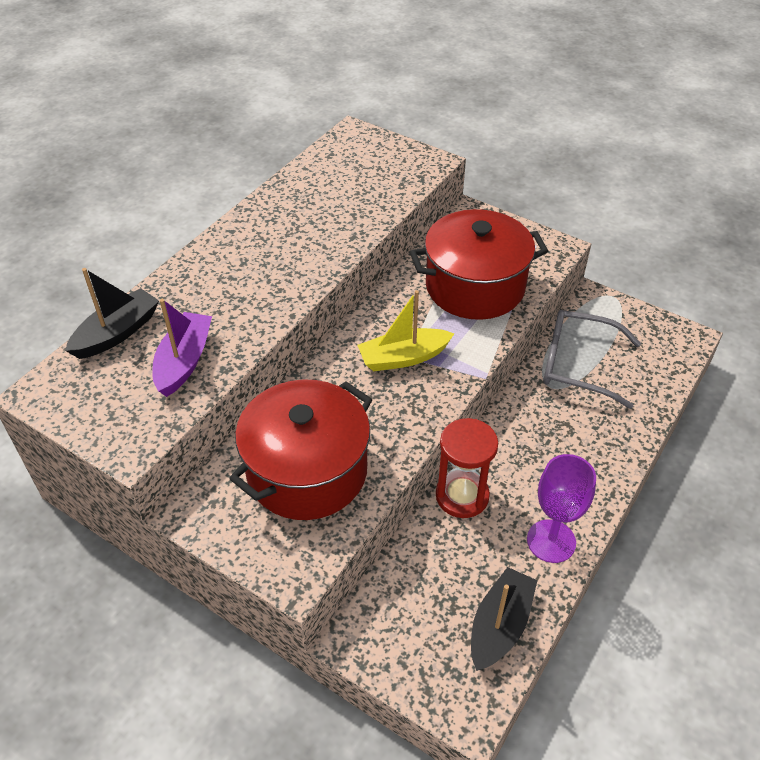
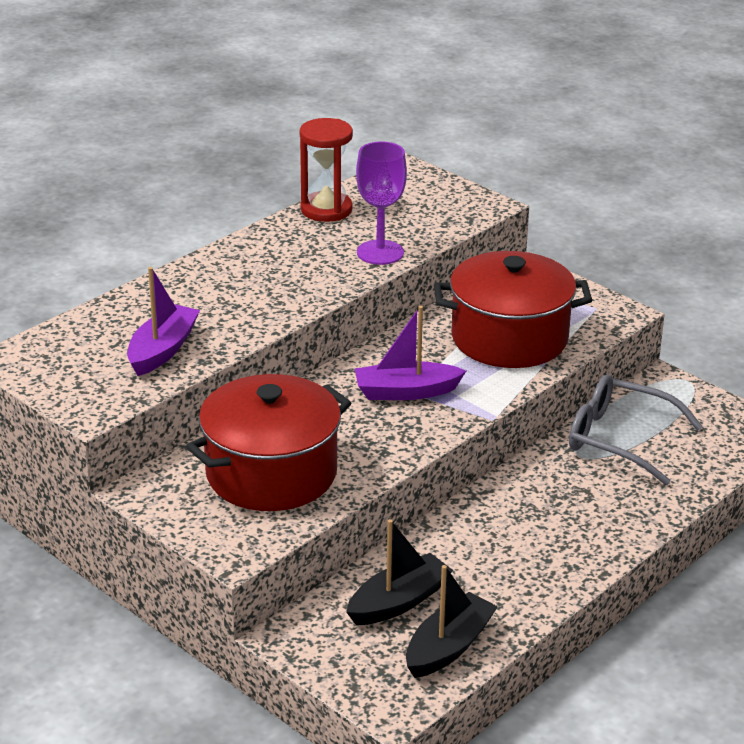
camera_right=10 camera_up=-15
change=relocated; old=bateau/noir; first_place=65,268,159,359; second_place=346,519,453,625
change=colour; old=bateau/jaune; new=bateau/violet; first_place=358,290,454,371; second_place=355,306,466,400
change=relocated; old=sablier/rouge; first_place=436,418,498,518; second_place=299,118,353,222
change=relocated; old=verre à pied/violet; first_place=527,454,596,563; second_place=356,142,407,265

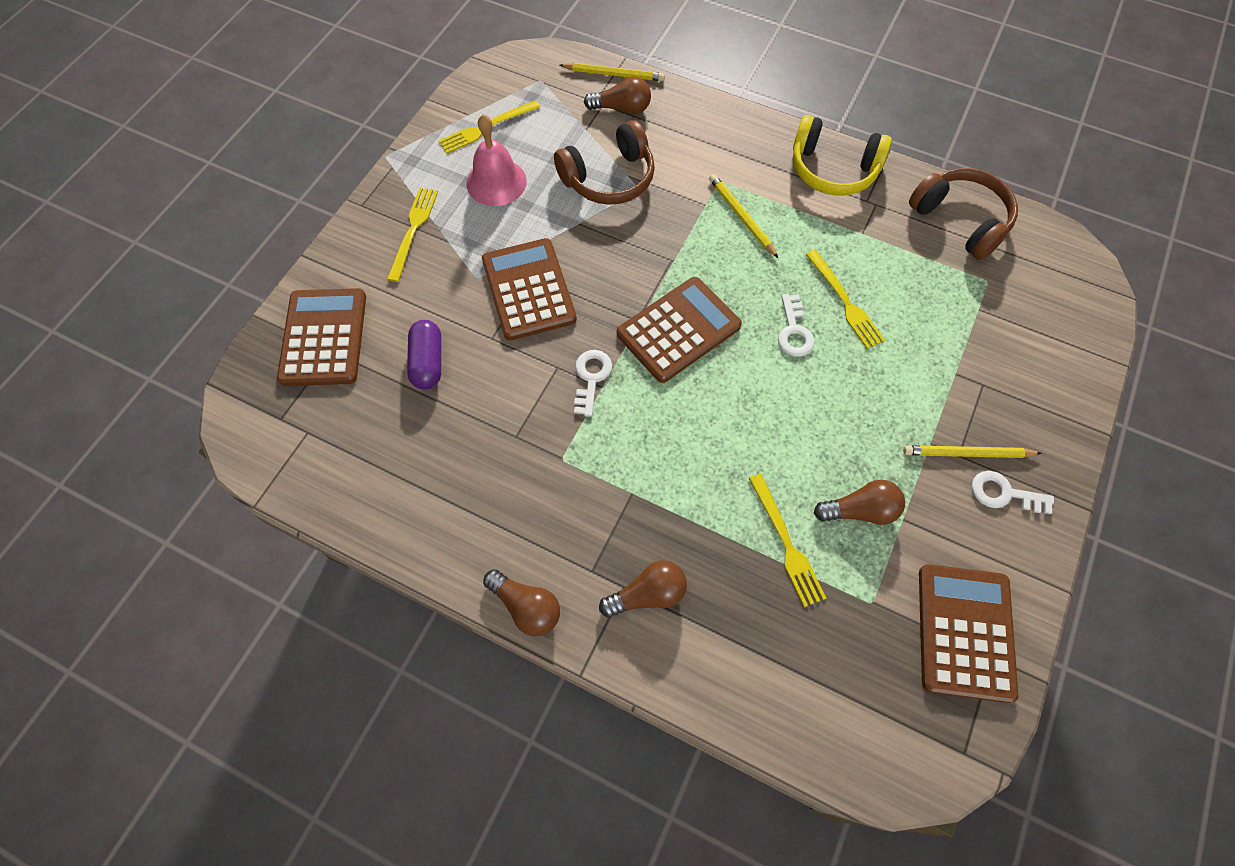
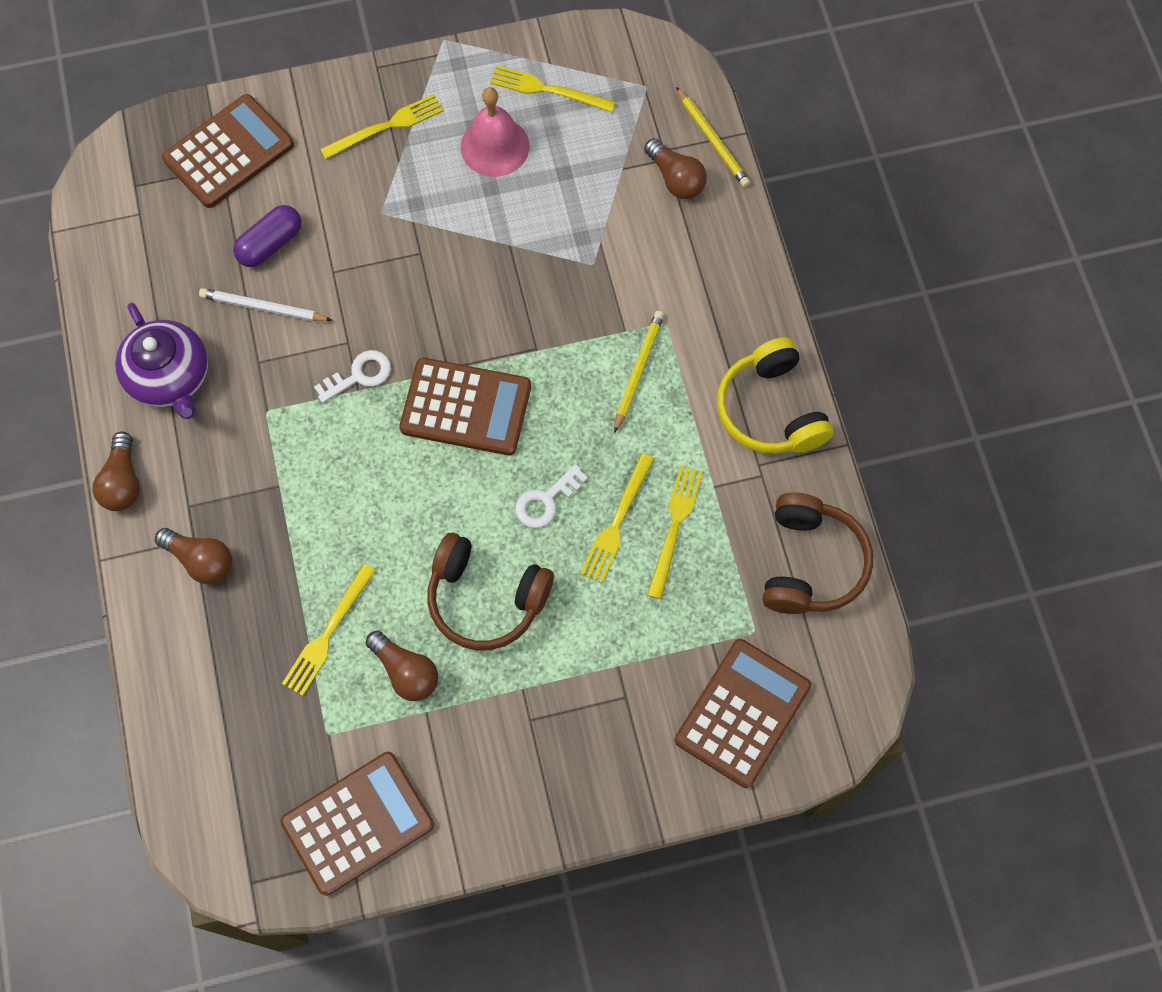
camera_right=50 camera_up=5
change=relocated; old=calculatrice/marron; first_place=482,238,577,340; second_place=675,639,811,788
change=relocated; old=casque audio/marron; first_place=554,120,655,205; second_place=427,533,554,651
change=missing; old=crayon/jaune; first_place=903,445,1042,458
change=missing; old=clé/blanc; first_place=972,471,1054,514
change=appeared; new=théière/violet; second_place=115,303,208,419
change=appeared; new=crayon/blanc; second_place=199,288,332,321
change=appeared; new=fourchette/jaune; second_place=647,465,703,599

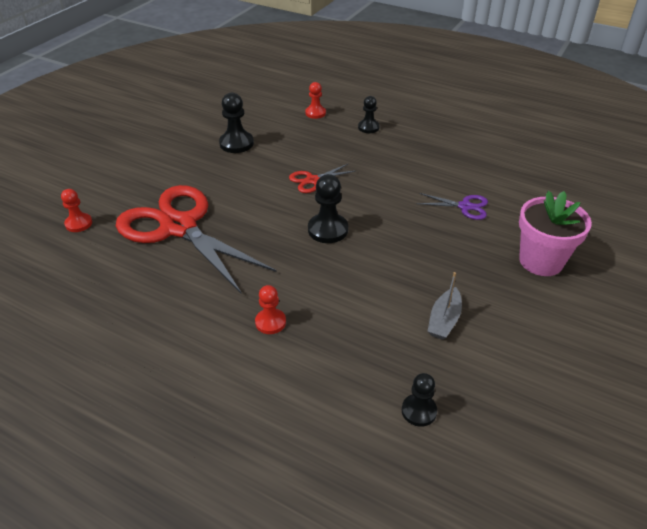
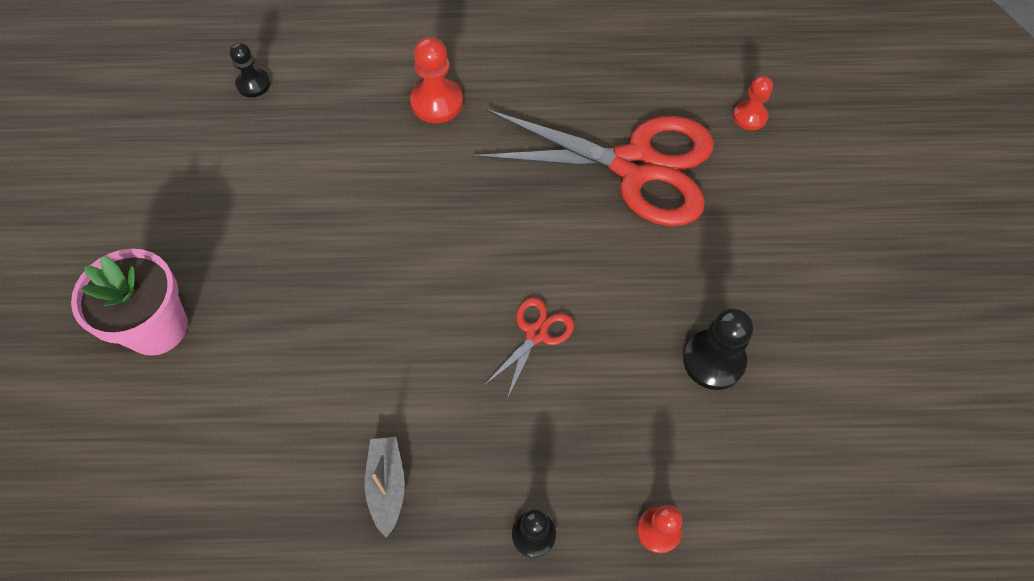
camera_right=150 camera_up=20
change=size; old=pion/rouge; first_place=255,285,286,334; second_place=410,37,463,123; factor=1.54
change=missing; old=pion/noir; first_place=308,174,348,243
change=missing; old=ciseaux/violet; first_place=417,193,488,220
change=relocated; old=bateau/gris; first_place=428,272,462,340; second_place=365,437,405,538

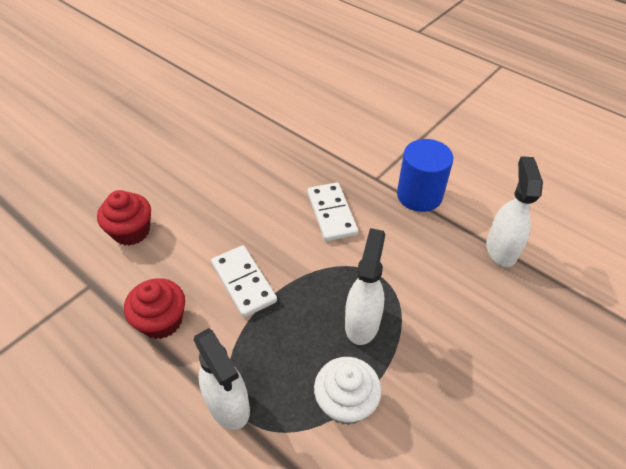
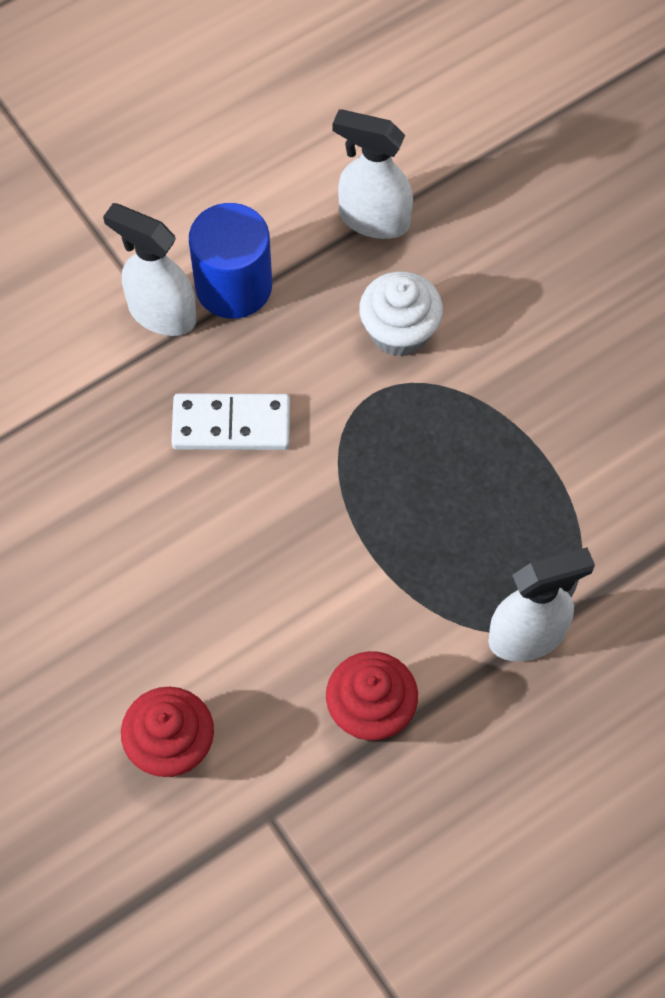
camera_right=-75 camera_up=15
change=missing; old=domino/blanc; first_place=211,245,277,318
change=relocated; old=muffin/blanc; first_place=314,357,382,425; second_place=359,271,443,356
change=relocated; old=vaporisateur/blanc; first_place=345,228,385,345; second_place=103,203,196,336

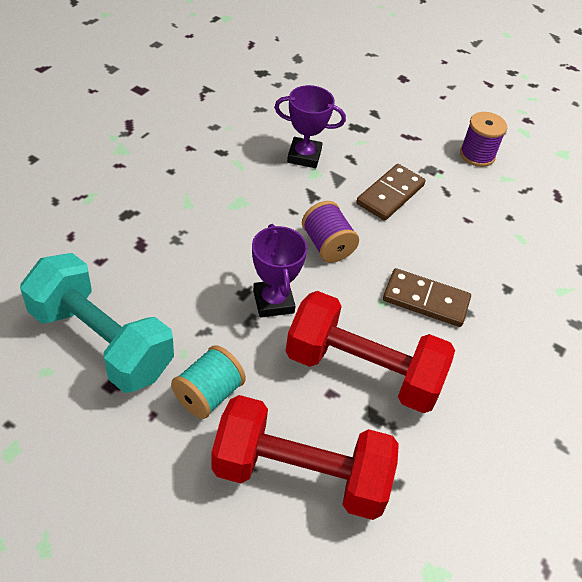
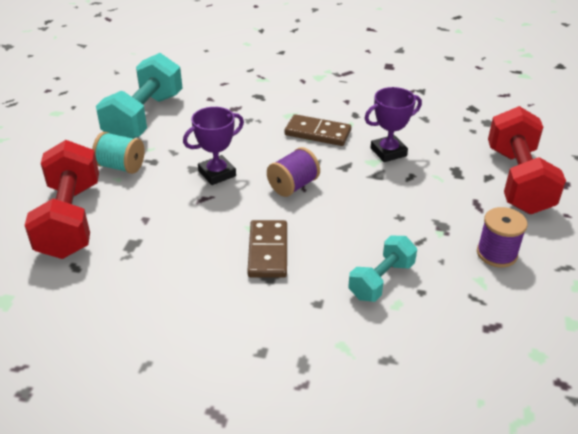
camera_right=75 camera_up=-10
change=spun; old=trophée/violet; first_place=274,85,346,168; second_place=364,87,422,162; degrees=75
change=relocated; old=haltère/rouge; first_place=286,291,455,413; second_place=488,106,566,214
change=relocated; old=domino/marron; first_place=356,164,426,221; second_place=285,114,351,146
change=appeared; new=haltère/turquoise; second_place=348,236,417,302

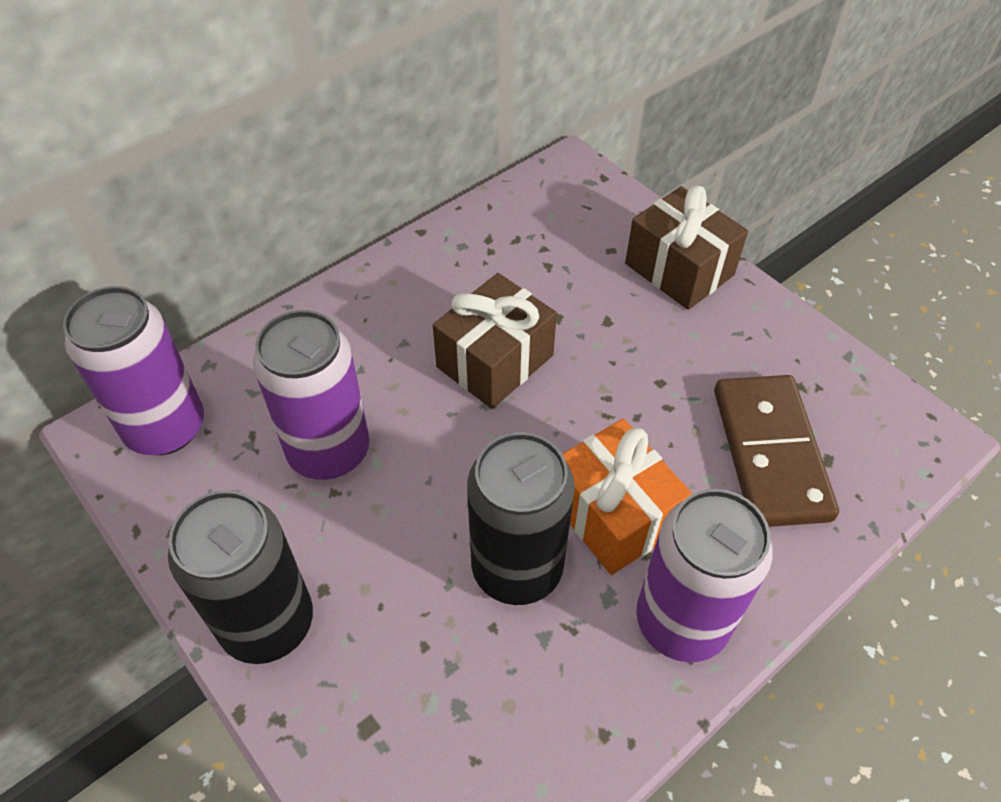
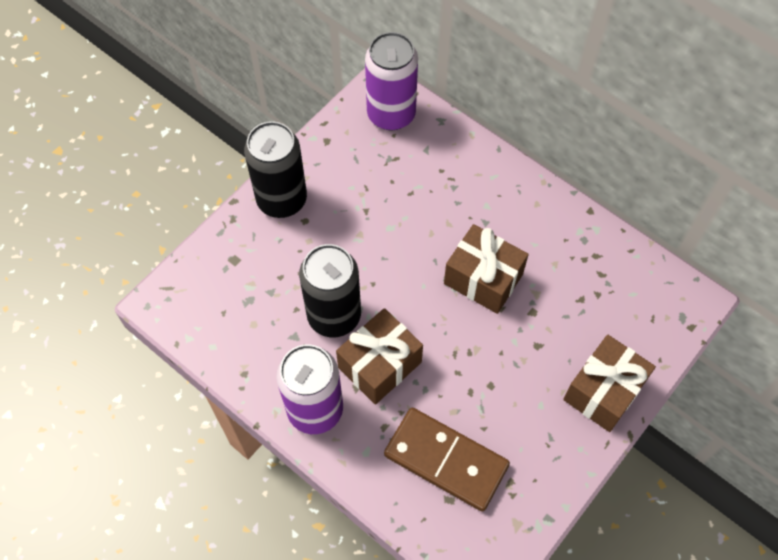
camera_right=80 camera_up=10
change=missing; old=canette/violet; first_place=253,310,370,480
change=colour; old=cadeau/orange; new=cadeau/marron; first_place=563,419,692,575; second_place=336,308,423,404
change=spun; old=domino/marron; first_place=714,375,839,527; second_place=384,407,510,512; degrees=45

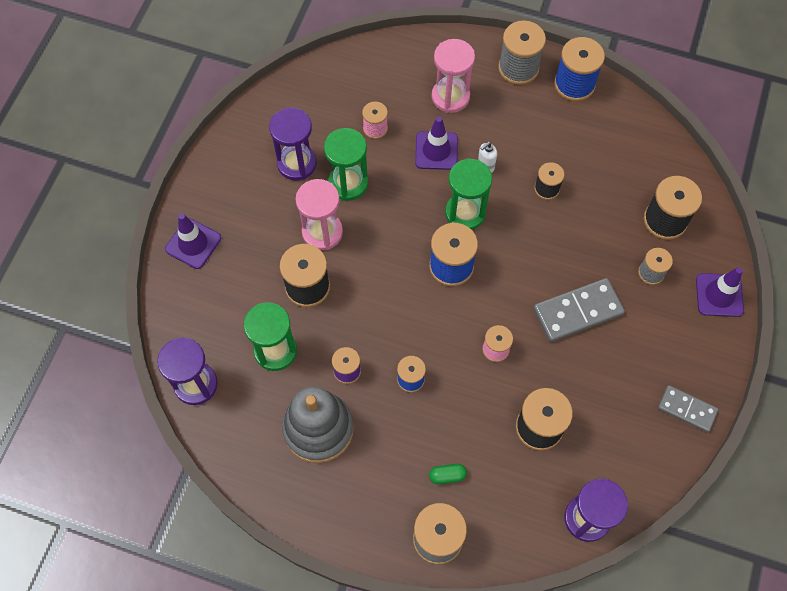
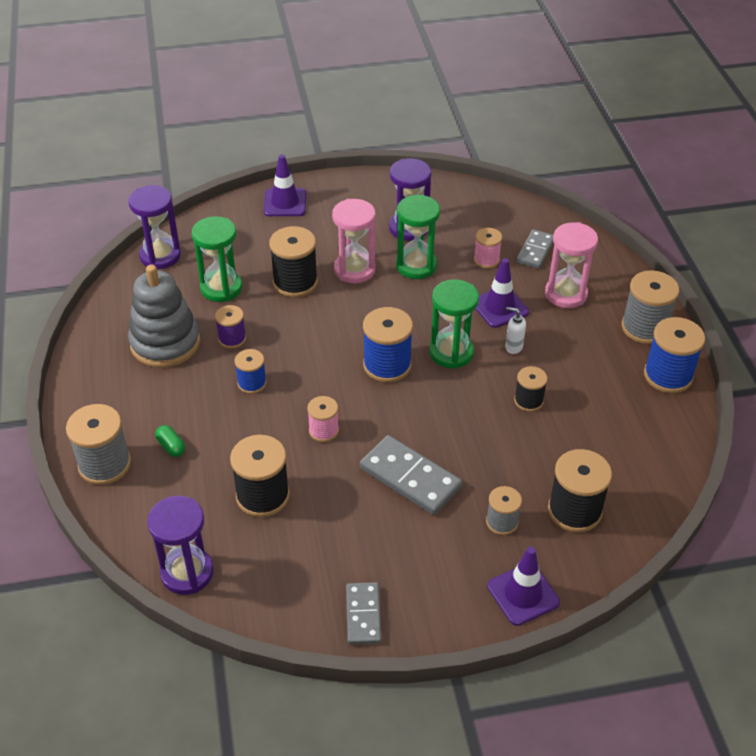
camera_right=60 camera_up=-20
change=appeared; new=domino/gris; second_place=516,229,553,269

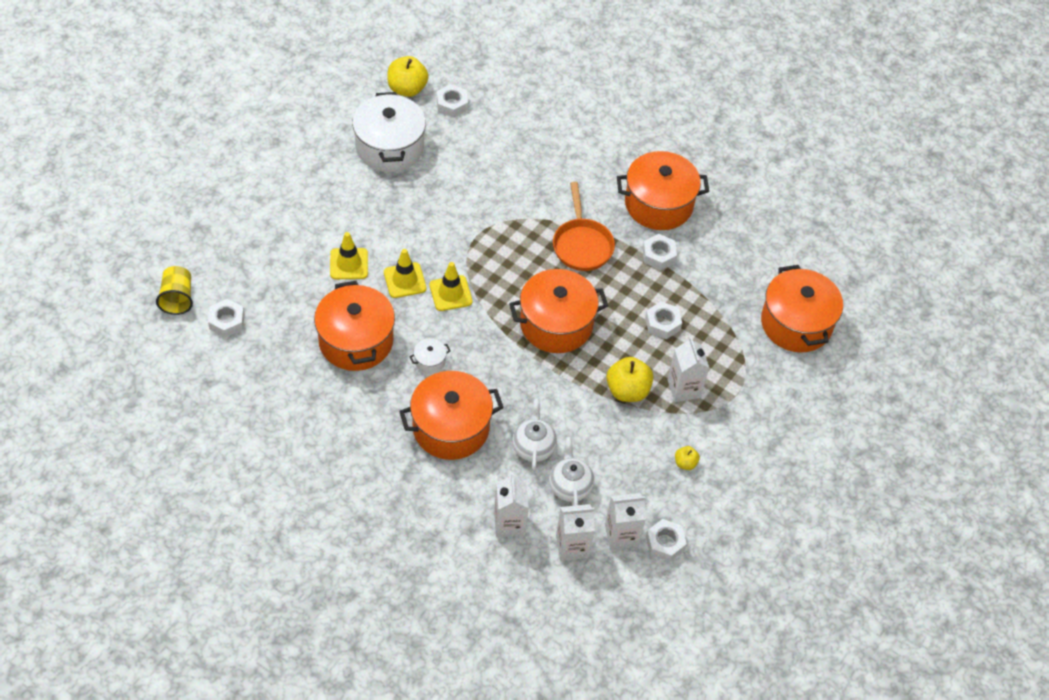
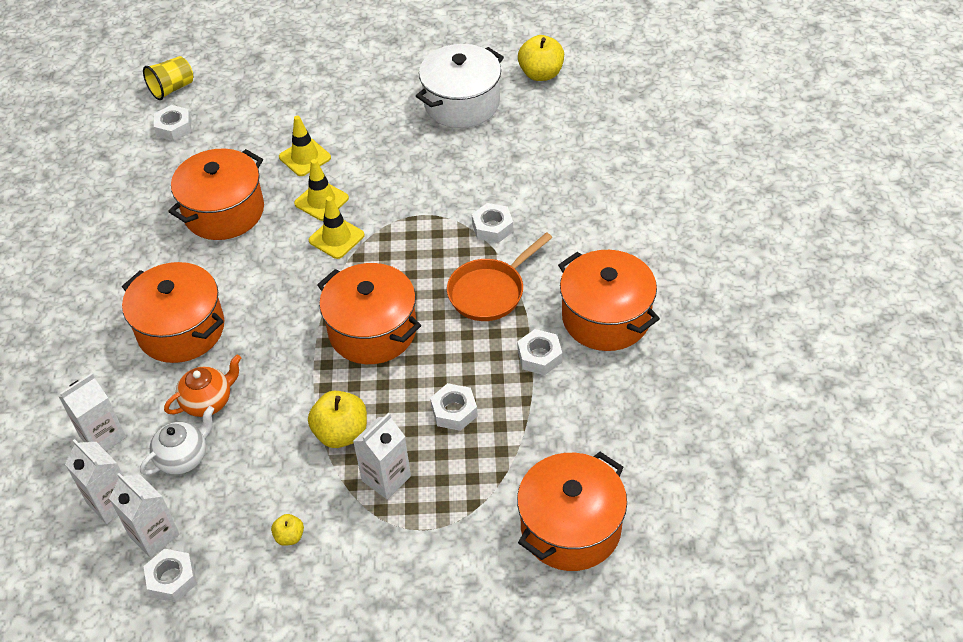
camera_right=60 camera_up=-5
change=missing; old=marmite/blanc; first_place=409,338,450,374
change=relocated; old=écrou/blanc; first_place=437,84,468,118; second_place=472,203,513,243
change=colour; old=théière/blanc; new=théière/orange; first_place=512,398,557,471; second_place=164,355,241,417

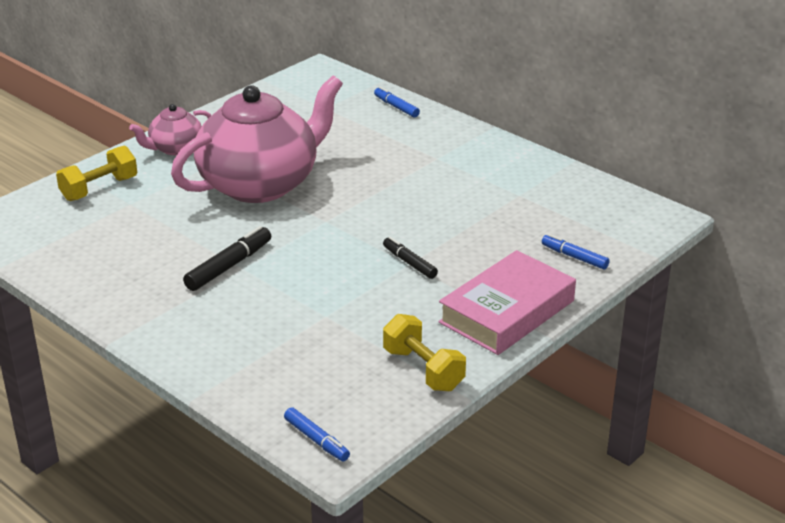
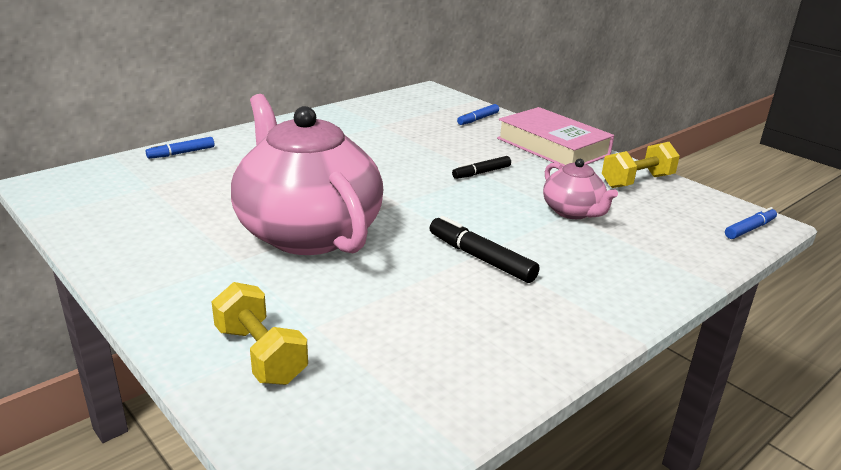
camera_right=-85 camera_up=-5
change=relocated; old=théière/rose; first_place=129,104,211,155; second_place=543,159,618,219

